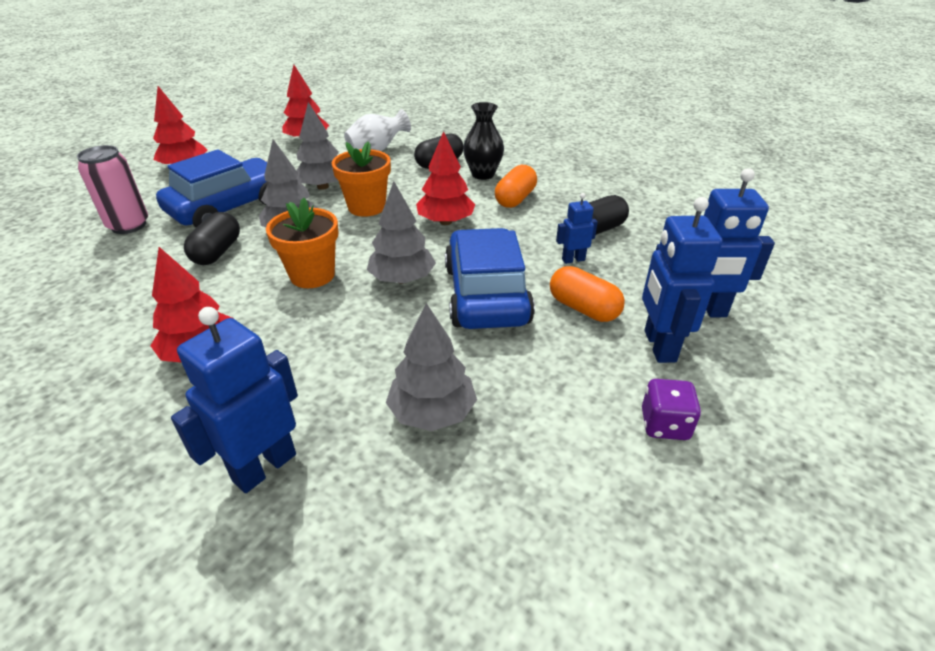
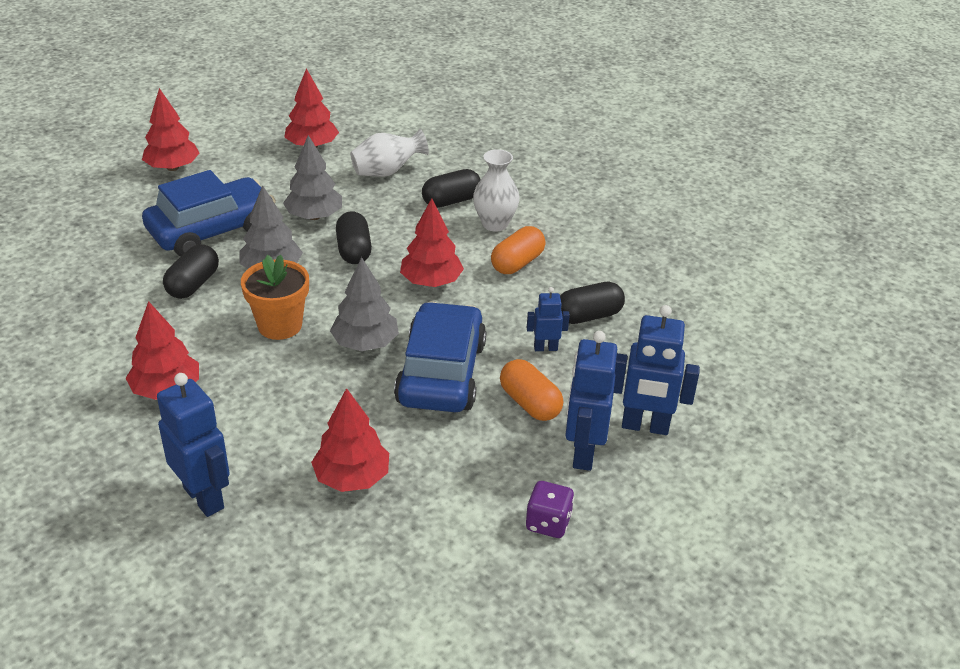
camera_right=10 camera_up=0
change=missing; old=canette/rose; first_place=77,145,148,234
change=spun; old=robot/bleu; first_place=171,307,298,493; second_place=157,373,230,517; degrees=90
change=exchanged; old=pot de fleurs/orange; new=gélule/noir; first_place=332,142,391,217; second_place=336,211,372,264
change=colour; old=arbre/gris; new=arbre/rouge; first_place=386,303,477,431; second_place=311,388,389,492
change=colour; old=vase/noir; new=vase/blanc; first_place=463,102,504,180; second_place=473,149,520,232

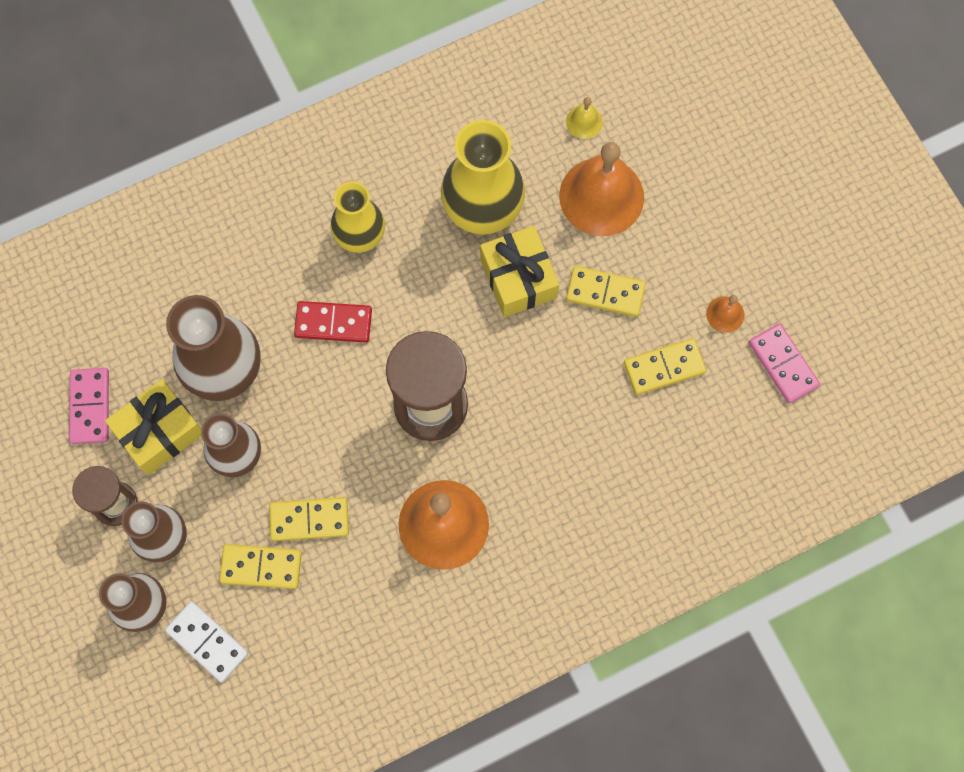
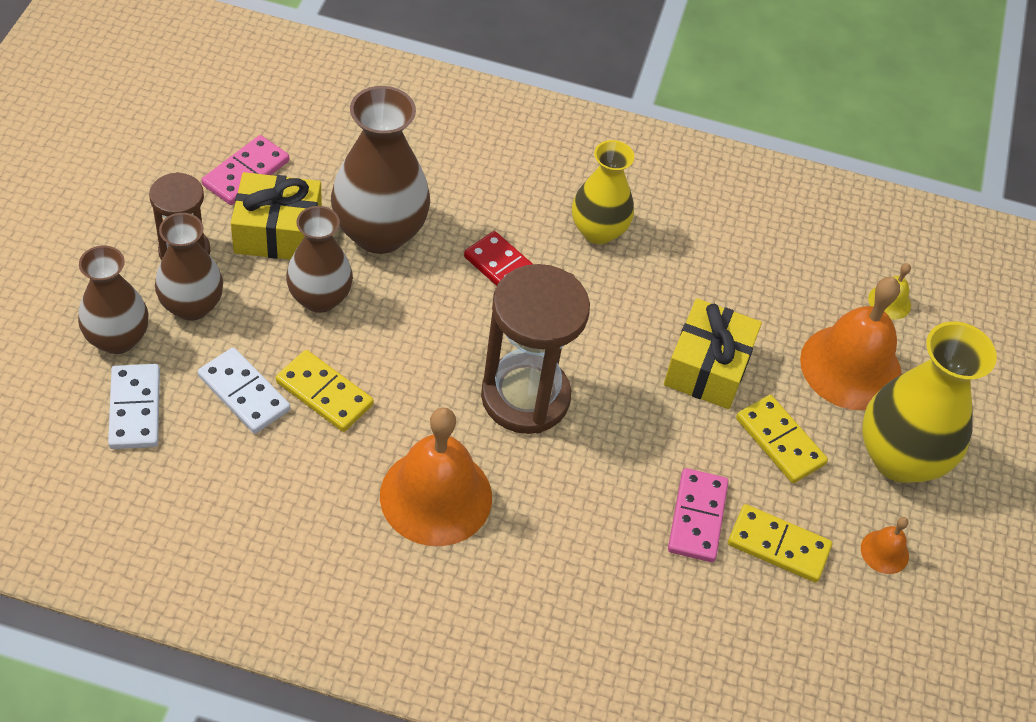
camera_right=35 camera_up=-20
change=colour; old=domino/jaune; new=domino/blanc; first_place=219,544,302,589; second_place=198,348,290,434
change=relocated; old=vase/jaune; first_place=441,120,525,234; second_place=862,321,997,483
change=relocated; old=domino/rose; first_place=749,323,820,403; second_place=668,468,729,562

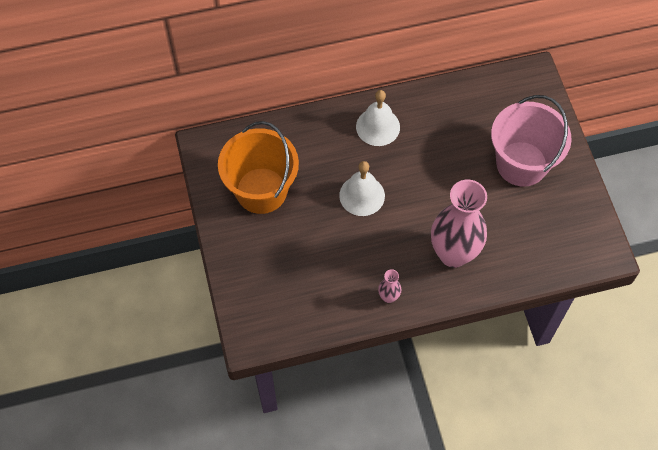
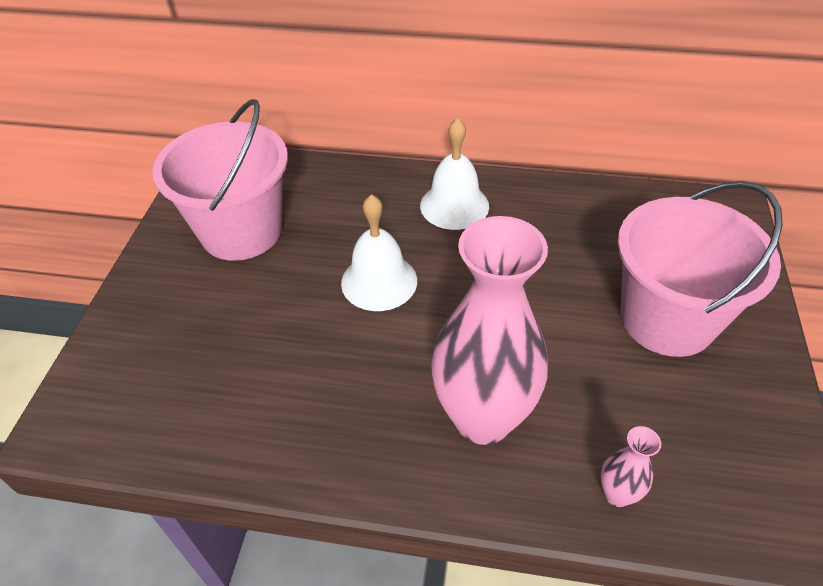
camera_right=25 camera_up=-15
change=colour; old=seau/orange; new=seau/rose; first_place=218,121,299,214; second_place=152,99,288,261
change=relocated; old=vase/rose; first_place=378,269,401,303; second_place=601,426,661,507

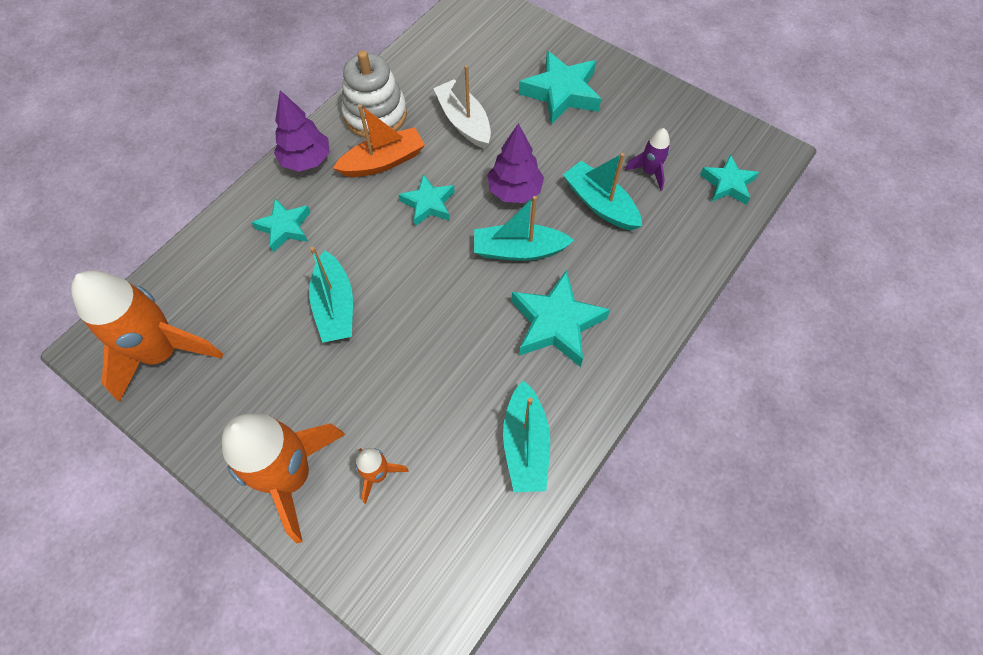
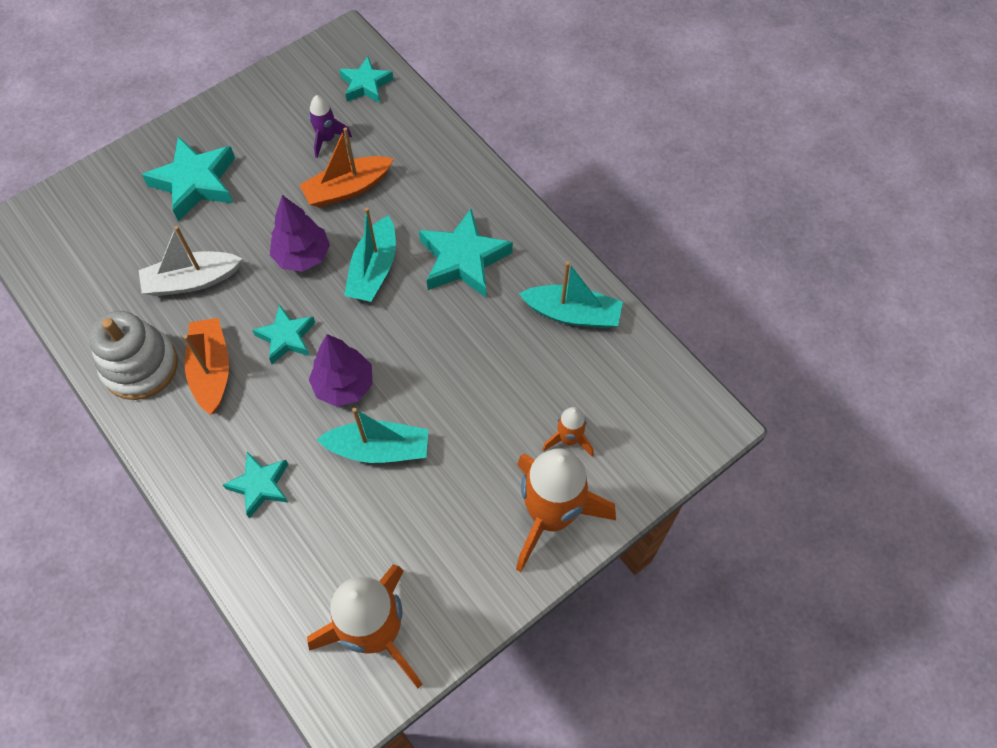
camera_right=-75 camera_up=0
change=relocated; old=arbre/violet; first_place=274,90,330,172; second_place=309,334,373,407
change=colour; old=bateau/turquoise; new=bateau/orange; first_place=563,153,642,231; second_place=300,127,393,208

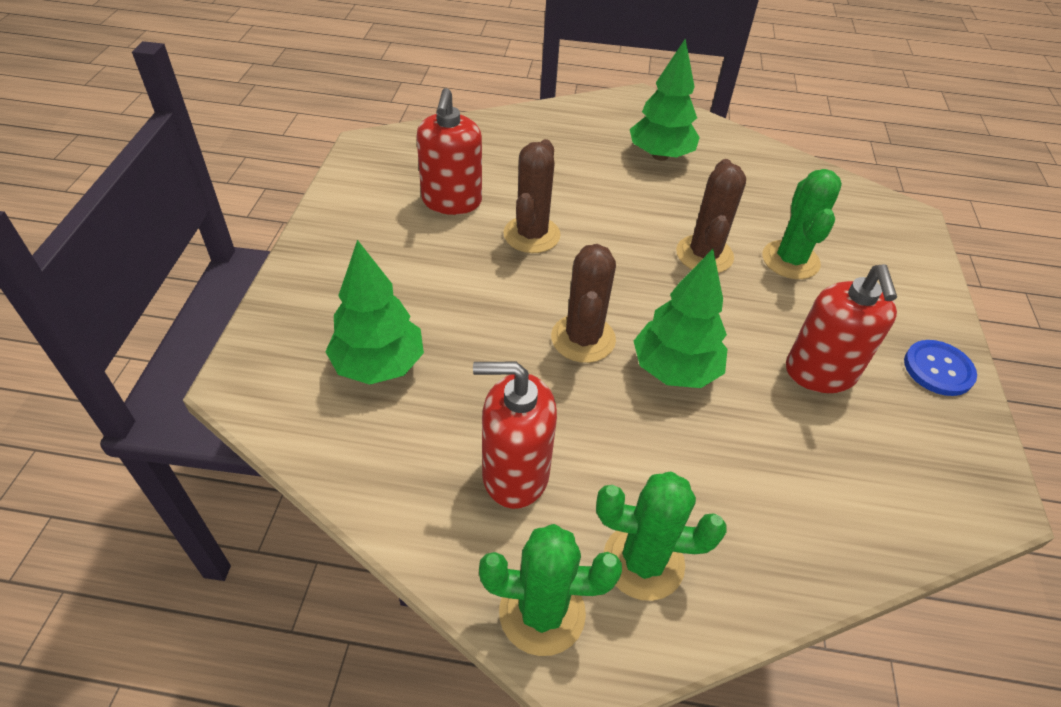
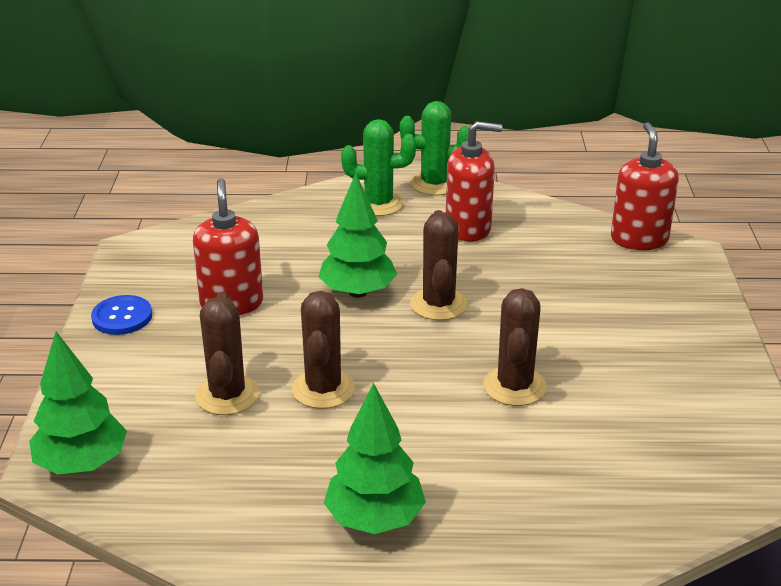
camera_right=175 camera_up=-15
change=relocated; old=arbre/vert; first_place=325,240,424,385; second_place=29,331,127,474
change=relocated; old=distributeur de savon/rouge; first_place=417,88,482,215; second_place=611,122,679,250
change=colour; old=cactus/vert; new=cactus/marron; first_place=763,169,842,279; second_place=195,292,260,415

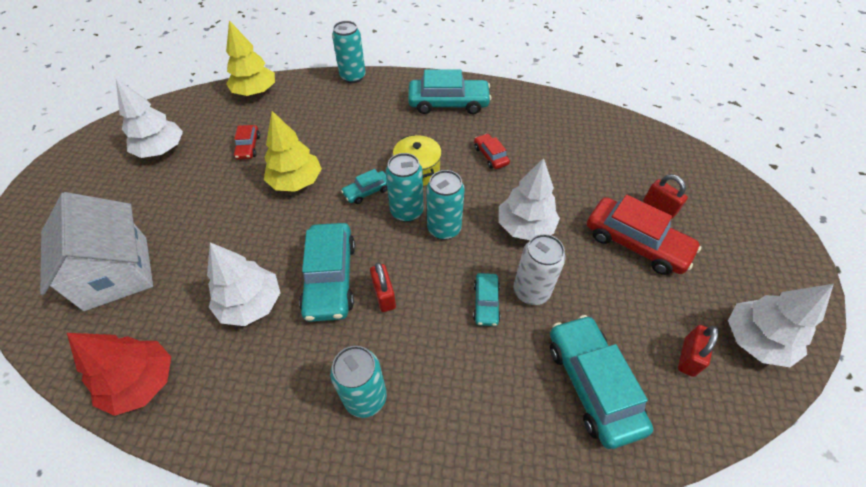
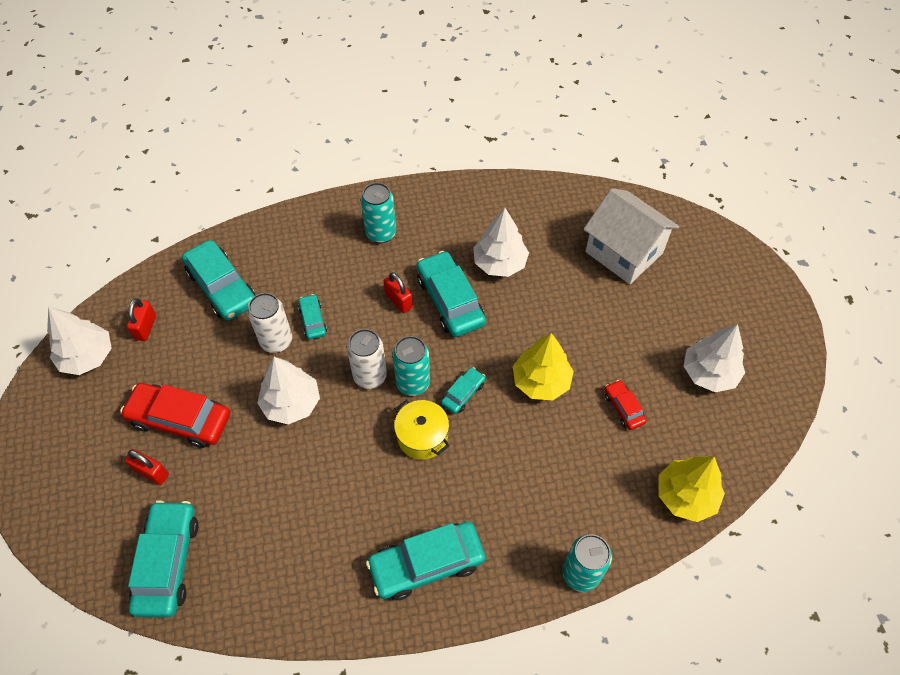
camera_right=160 camera_up=5
change=missing; old=arbre/rouge; first_place=67,333,171,416
change=colour; old=canette/turquoise; new=canette/blanc; first_place=426,170,465,240; second_place=347,329,387,389
change=missing; old=voiture/rouge; first_place=474,134,510,169
change=appeared; new=voiture/turquoise; second_place=128,500,198,618

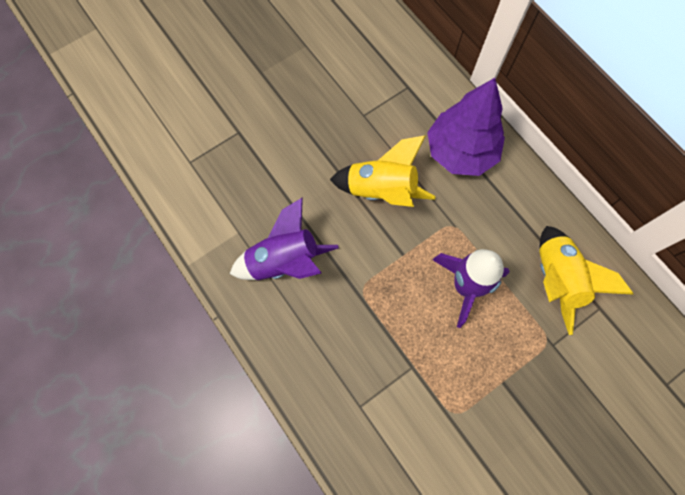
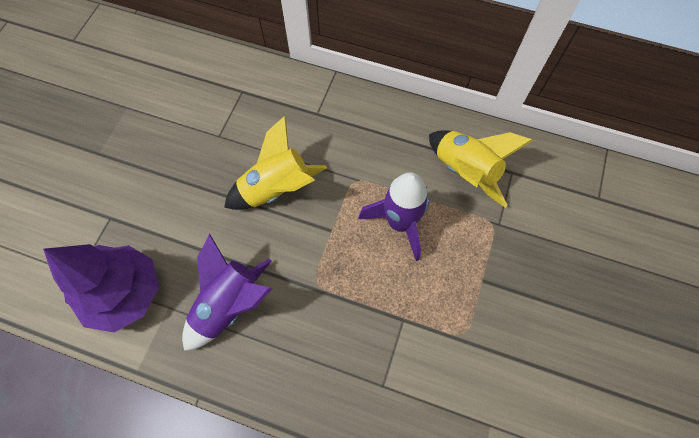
camera_right=-35 camera_up=-5
change=relocated; old=arbre/violet; first_place=427,78,505,176; second_place=43,244,159,332

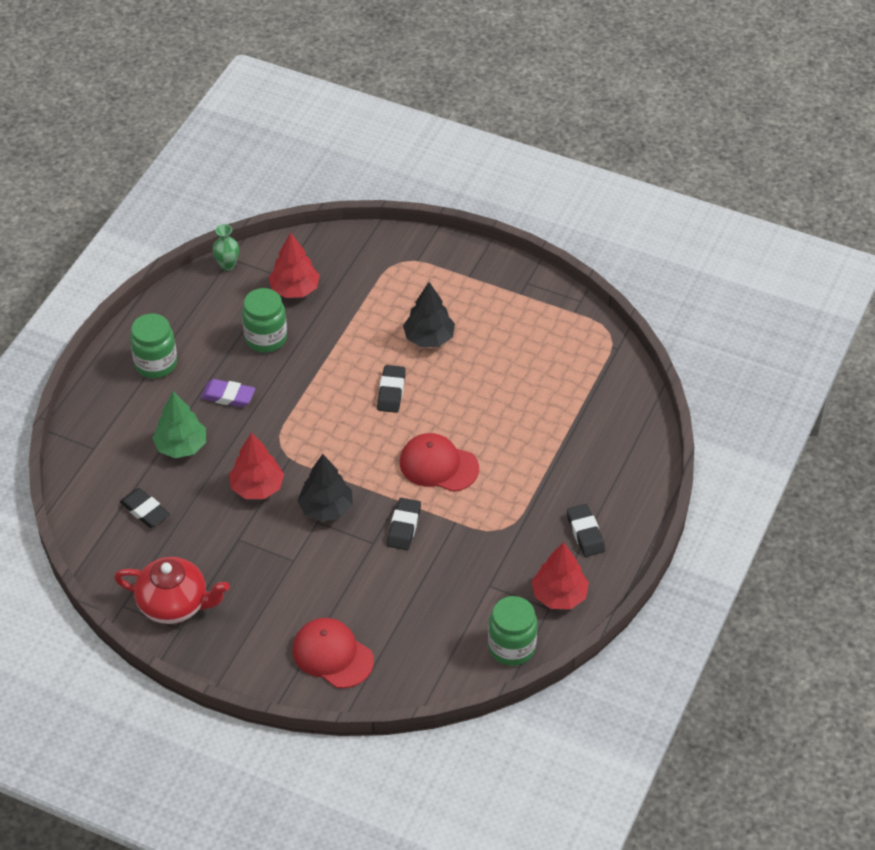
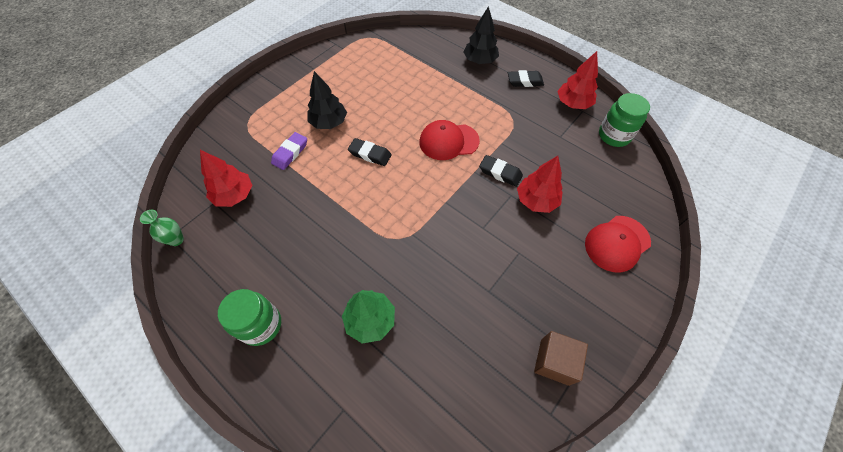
camera_right=-75 camera_up=10
change=exchanged; old=théière/rouge; new=cube/marron; first_place=114,557,230,624; second_place=534,331,588,386
change=missing; old=gomme/noir; first_place=120,488,170,528
change=relocated; old=gomme/violet; first_place=201,379,255,407; second_place=271,132,307,170
change=relocated; old=arbre/rouge; first_place=229,432,284,499; second_place=517,156,563,213
change=missing; old=bocal/vert; first_place=242,288,287,353
change=relocated; old=arbre/noir; first_place=297,454,353,522; second_place=463,6,499,64
change=spun; old=casquette/rouge; first_place=400,433,479,492; second_place=419,120,480,160; degrees=45

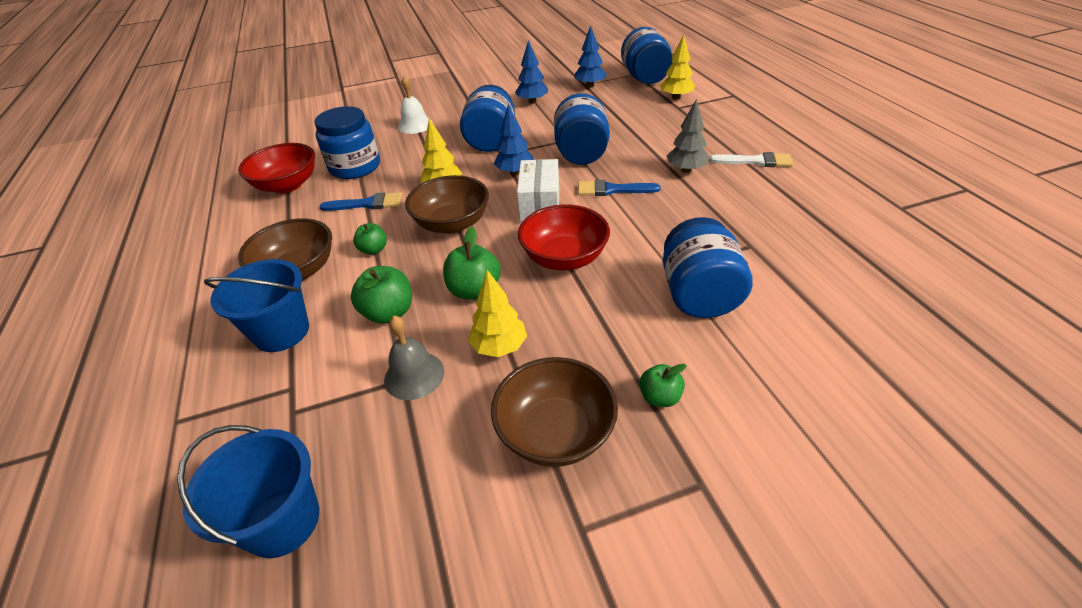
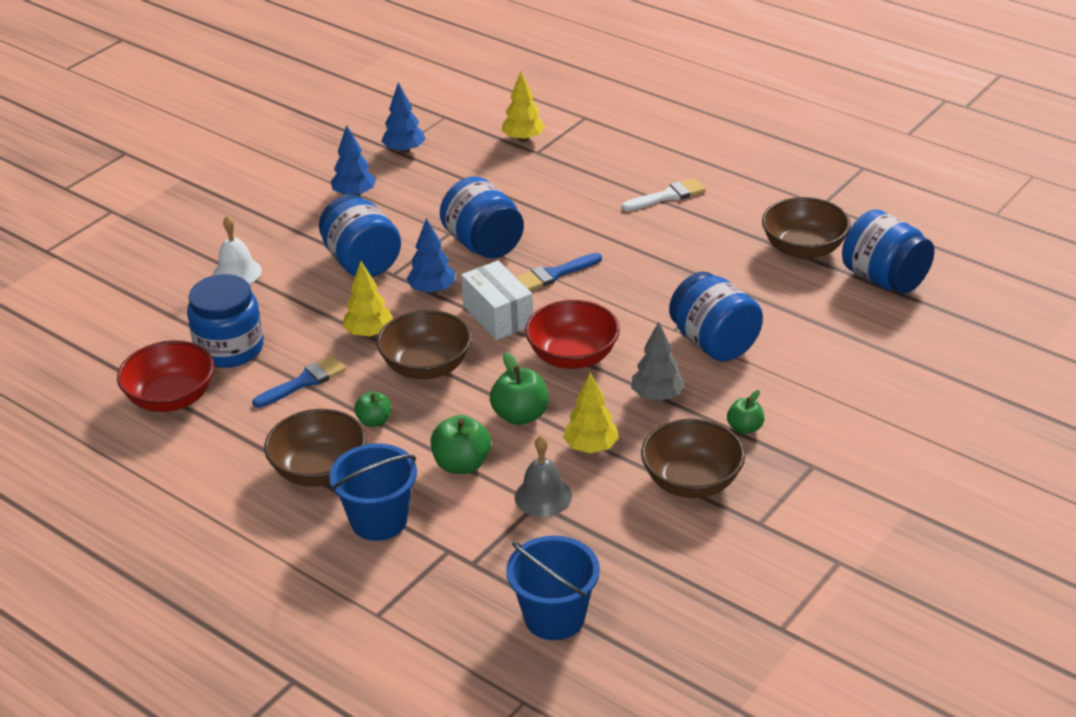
camera_right=-35 camera_up=-5
change=relocated; old=bocal/bleu; first_place=621,27,673,84; second_place=842,210,934,293
change=relocated; old=arbre/gris; first_place=667,99,709,173; second_place=631,322,685,401
change=appeared; new=bol/marron; second_place=762,197,851,259

